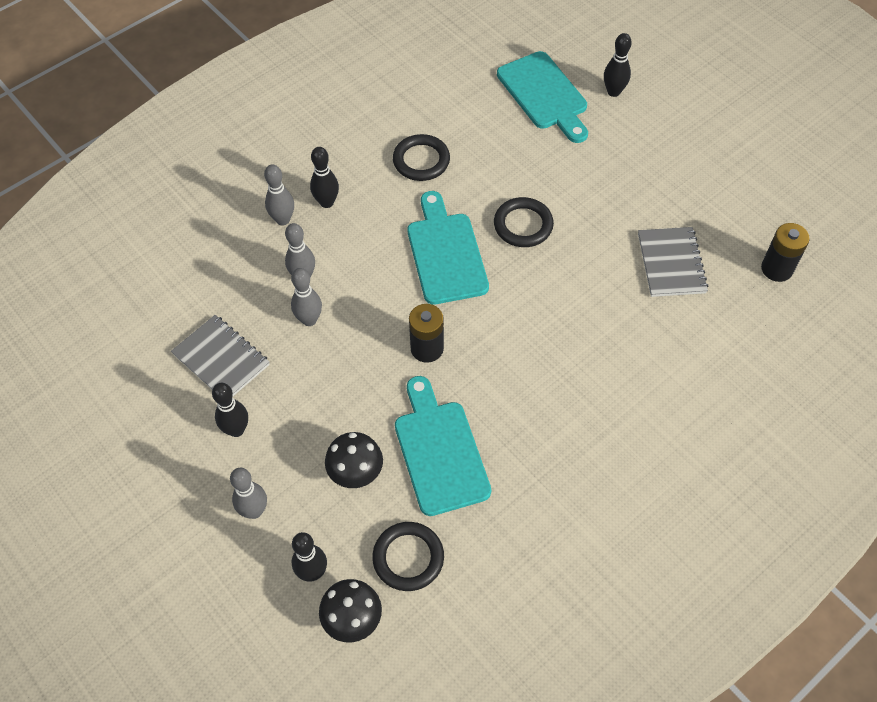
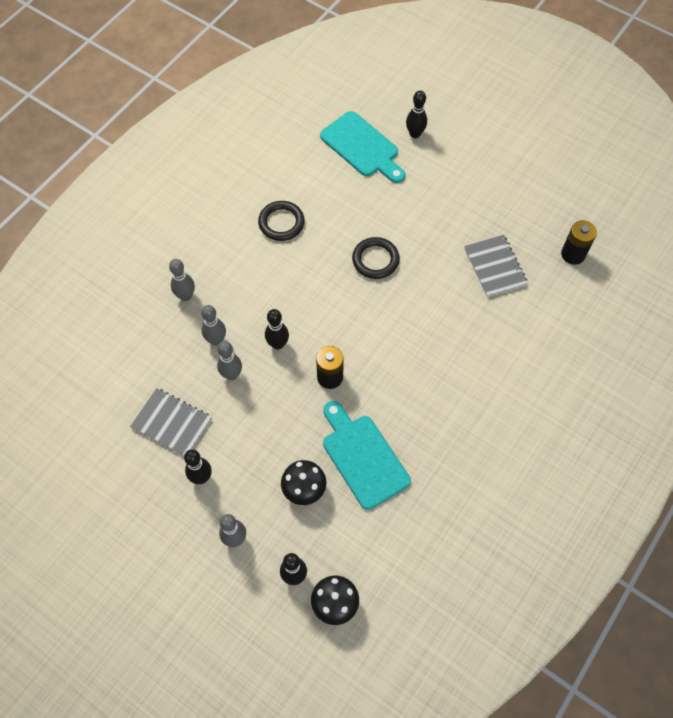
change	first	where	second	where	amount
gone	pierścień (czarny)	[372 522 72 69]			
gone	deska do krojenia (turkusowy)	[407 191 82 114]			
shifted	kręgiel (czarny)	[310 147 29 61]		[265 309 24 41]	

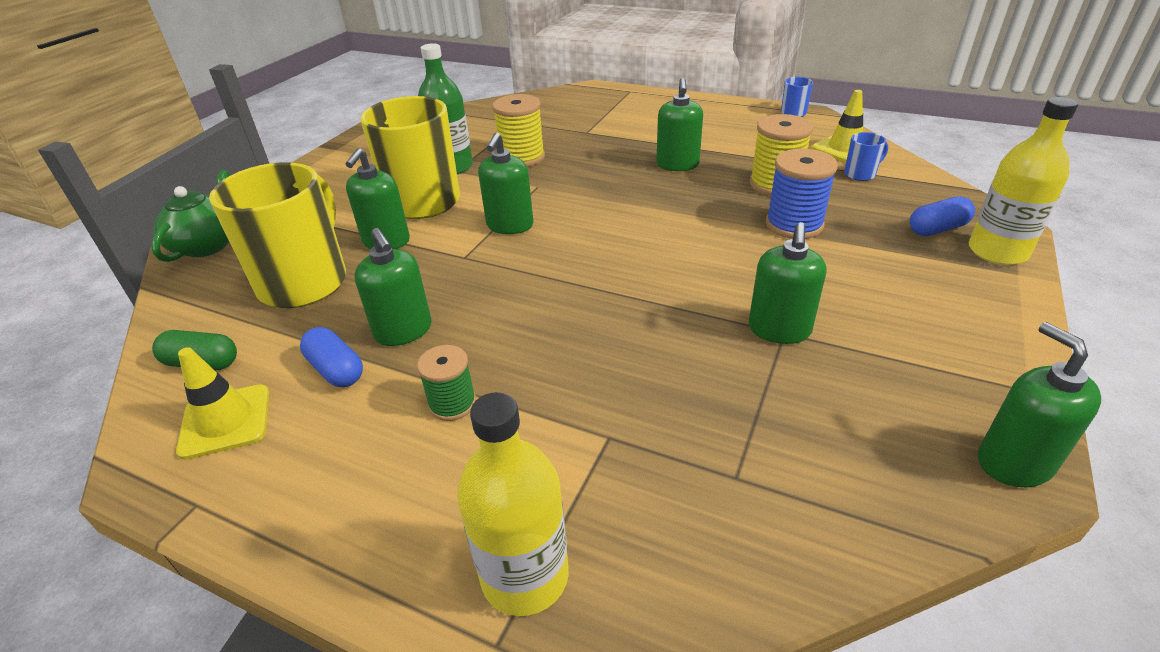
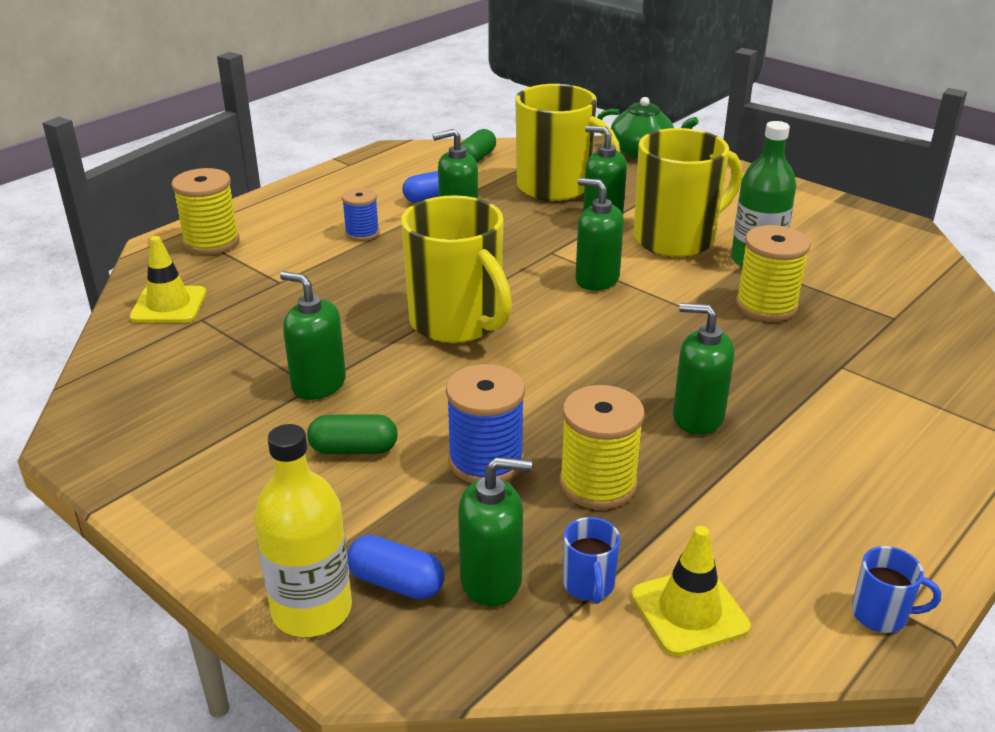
change	first	where	second	where	amount
new			kapsułka (zielony)	[307 414 91 40]	
new			kubek (żółty)	[401 195 111 148]	
shifted	pachołek (żółty)	[176 347 93 113]		[130 236 76 87]	
shifted	dozownik mydła (zielony)	[978 322 123 165]		[458 457 74 150]	
swapped	butelka (żółty)	[457 392 112 224]	szpulka (żółty)	[172 168 68 87]	
repainted	szpulka (zielony)	[417 345 59 76]	szpulka (niebieski)	[342 188 37 53]	
rotated	kapsułka (niebieski)	[910 196 65 40]		[347 535 97 65]	60 degrees counterclockwise

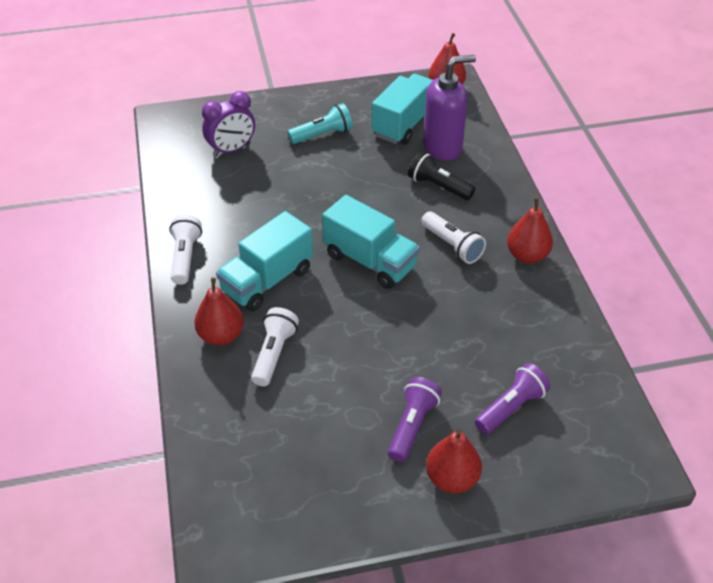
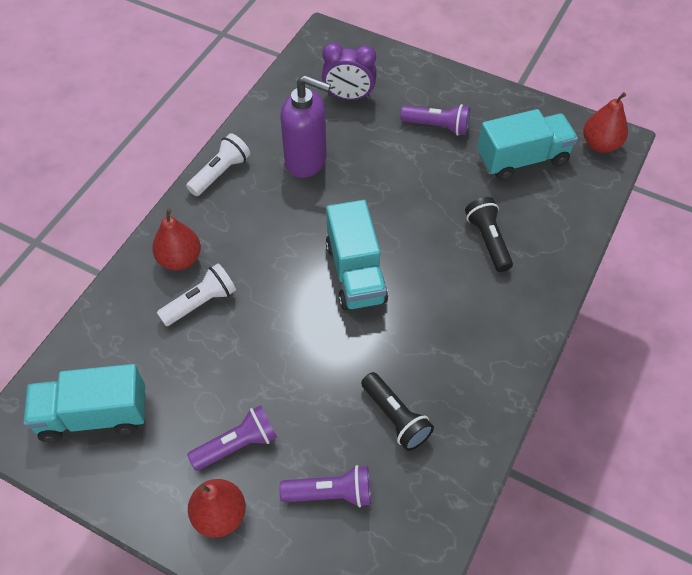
change	first	where	second	where	amount
gone	latarka (biały)	[421 212 65 52]			
gone	gruszka (czerwony)	[507 197 46 67]			
new			latarka (czarny)	[361 372 73 79]	
shifted	ciężarówka (turkusowy)	[216 211 97 100]		[23 364 122 78]	
shifted	dozownik mydła (fioletowy)	[423 55 53 106]		[280 75 51 103]	
repainted	latarka (turkusowy)	[287 103 66 41]	latarka (fioletowy)	[401 104 69 32]	

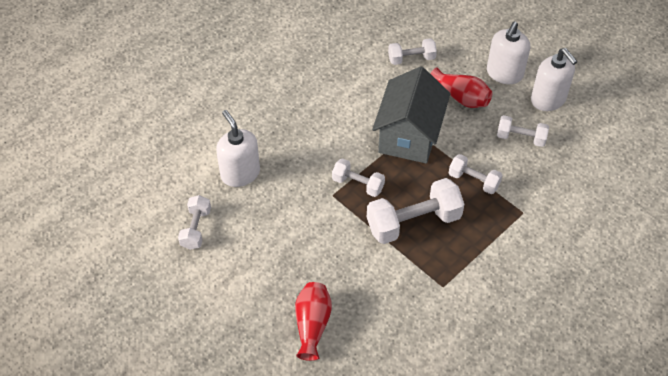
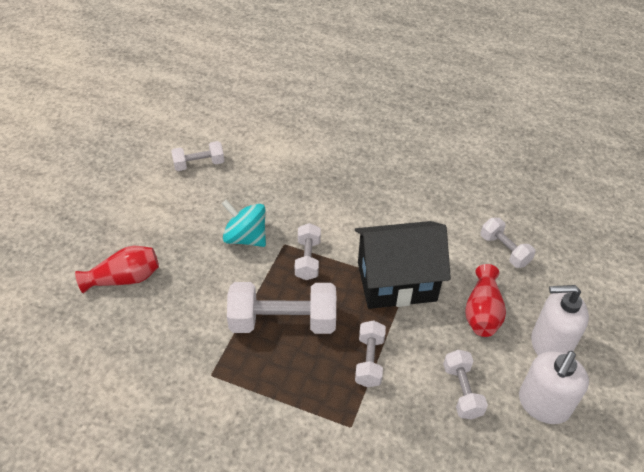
change	first	where	second	where	amount
gone	dozownik mydła (biały)	[216 110 44 77]			
new			bączek (turkusowy)	[222 200 44 47]	
repainted	domek (szary)	[372 66 78 98]	domek (czarny)	[355 221 96 88]	
rotated	hantel (biały)	[367 178 97 66]		[227 282 109 52]	45 degrees counterclockwise

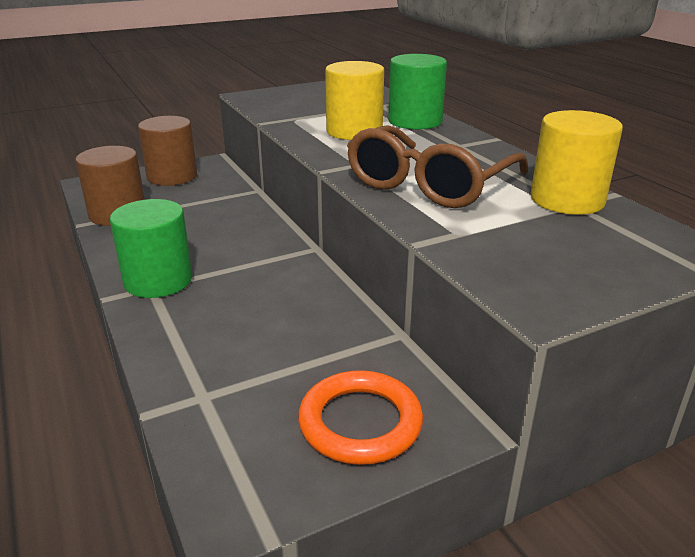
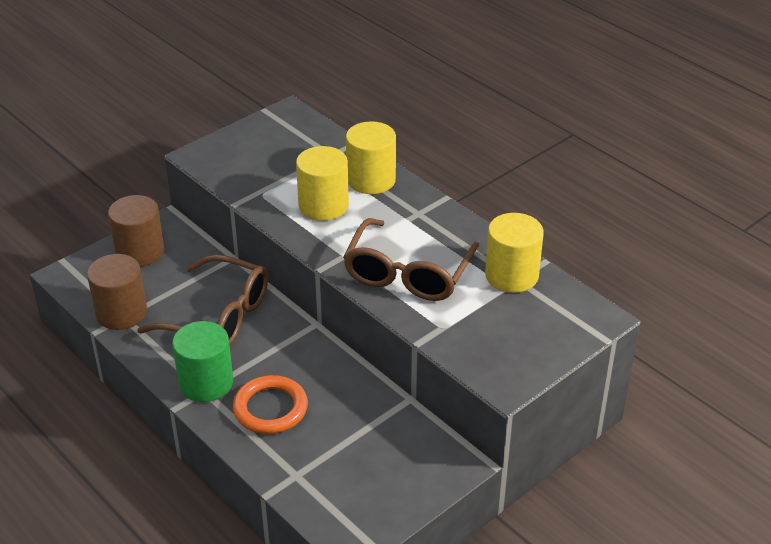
change	first	where	second	where	amount
new			okulary (brązowy)	[137 255 131 90]	
shifted	pierścień (pomarańczowy)	[298 370 125 95]		[233 375 75 59]	
repainted	walec (zielony)	[388 54 59 76]	walec (żółty)	[346 121 50 73]	

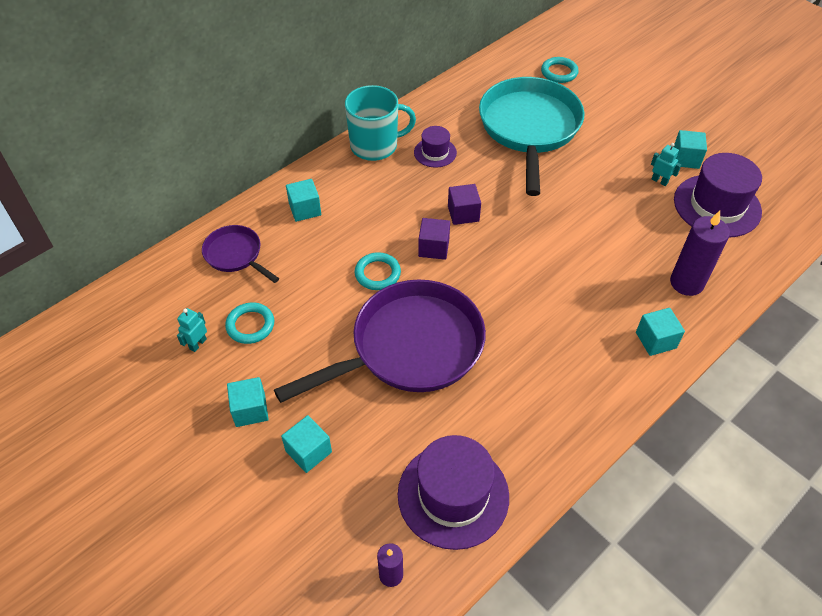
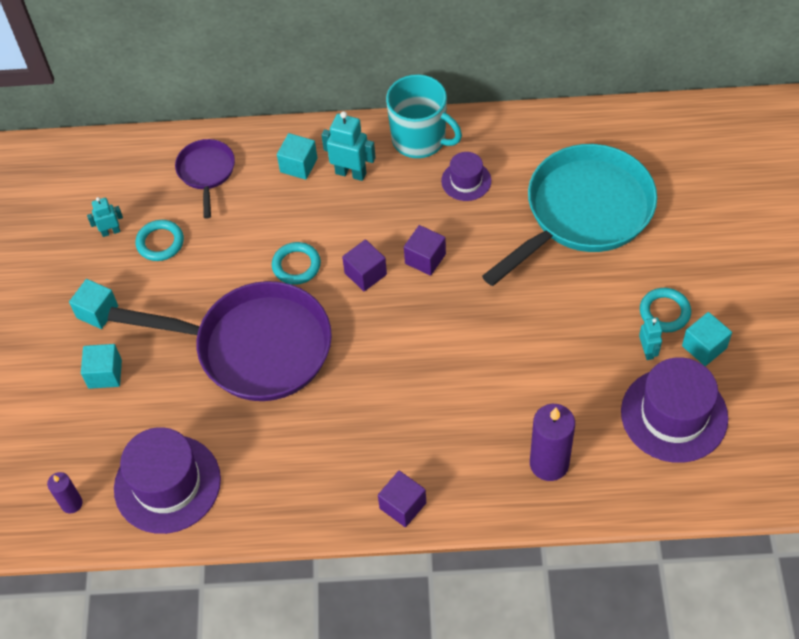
change	first	where	second	where	amount
gone	sześcian (turkusowy)	[636 308 49 48]			
new			robot (turkusowy)	[321 111 55 70]	
new			sześcian (fioletowy)	[378 471 48 56]	
shifted	pierścień (turkusowy)	[541 57 38 26]		[640 288 51 44]	

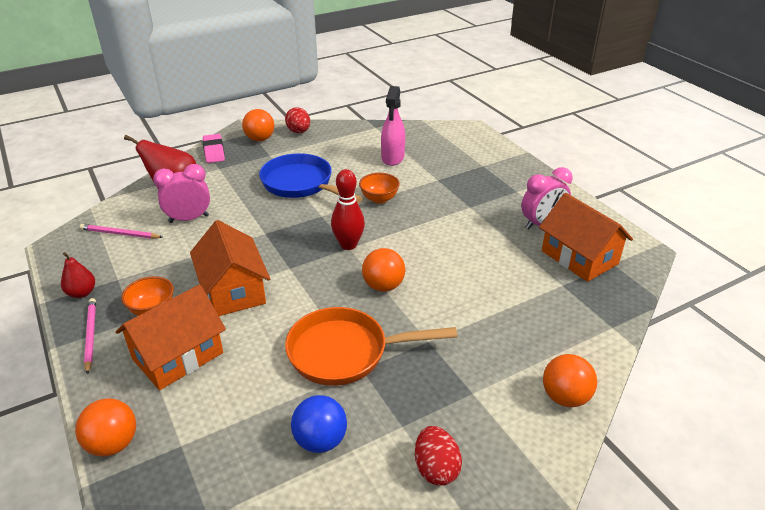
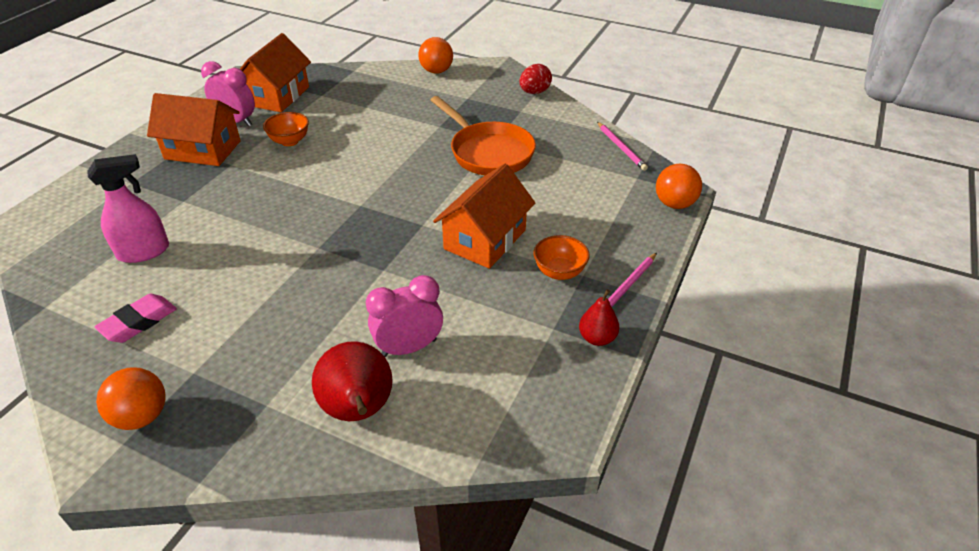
change	first	where	second	where	amount
gone	patelnia (niebieski)	[259 153 103 50]			
gone	jajko (czerwony)	[285 107 25 26]			
gone	piłka (niebieski)	[291 395 56 58]			
gone	kręgiel (czerwony)	[331 169 34 81]			
gone	piłka (pomarańczowy)	[362 248 43 44]			
shifted	ołówek (różowy)	[80 224 82 15]		[597 122 51 49]	
shifted	domek (pomarańczowy)	[116 285 110 105]		[147 93 94 73]	
shifted	gumka do mazania (różowy)	[203 134 22 29]		[95 294 82 49]	
shifted	miska (pomarańczowy)	[359 173 41 31]		[263 112 46 34]	
rotated	budzik (różowy)	[153 164 57 59]		[366 275 77 82]	120 degrees clockwise

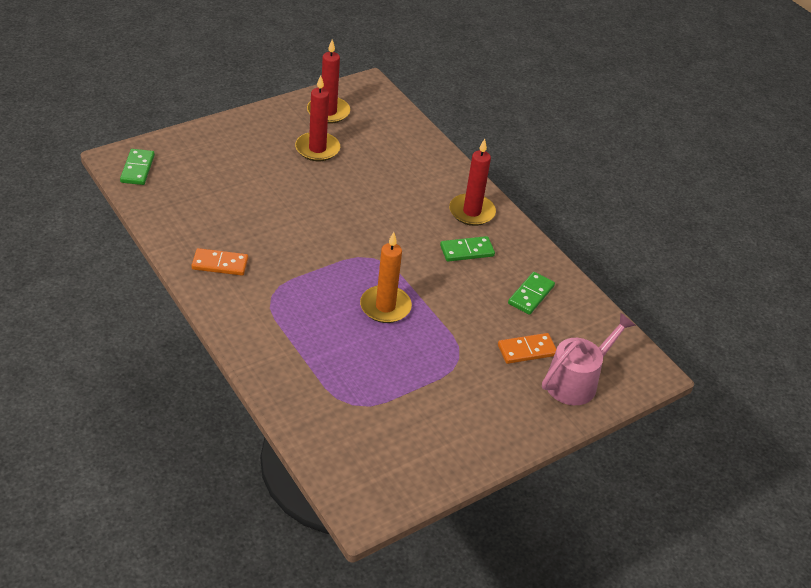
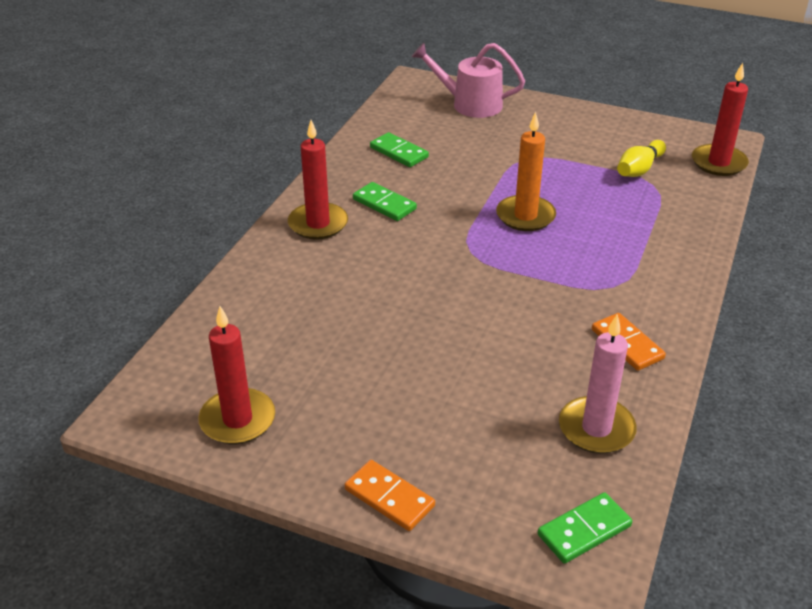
change	first	where	second	where	amount
new			świeca (różowy)	[559 314 78 140]	
new			kręgiel (żółty)	[617 140 49 37]	
shifted	świeca (czerwony)	[295 75 45 86]		[692 63 57 113]	
shifted	kostka domina (pomarańczowy)	[498 333 58 31]		[345 460 90 71]	
rotated	kostka domina (zielony)	[508 272 47 43]		[370 132 59 35]	45 degrees clockwise

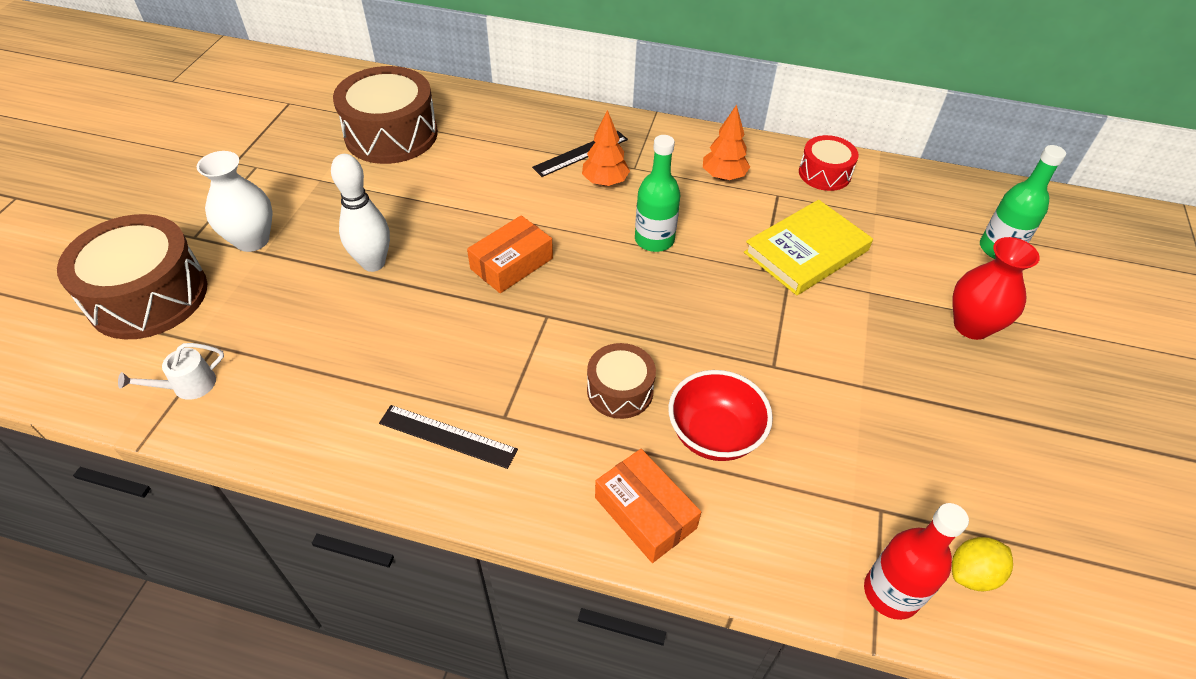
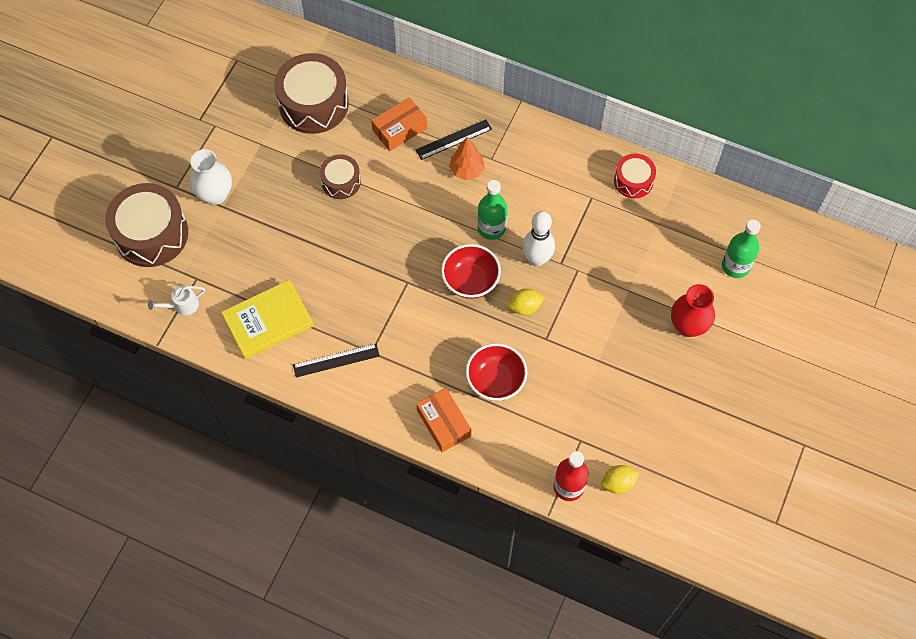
change	first	where	second	where	amount
gone	drzewko (pomarańczowy)	[703 105 47 75]			
new			miska (czerwony)	[441 244 60 55]	
new			cytryna (żółty)	[508 289 36 26]	
shifted	kręgiel (biały)	[331 154 59 118]		[522 211 33 55]	
shifted	pudełko (pomarańczowy)	[467 215 86 78]		[371 97 56 54]	
shifted	bęben (brązowy)	[587 343 69 76]		[320 154 41 45]	
shifted	książka (żółty)	[744 200 129 95]		[221 280 93 79]	
rotated	linijka (czarny)	[379 405 139 64]		[293 344 87 33]	45 degrees counterclockwise

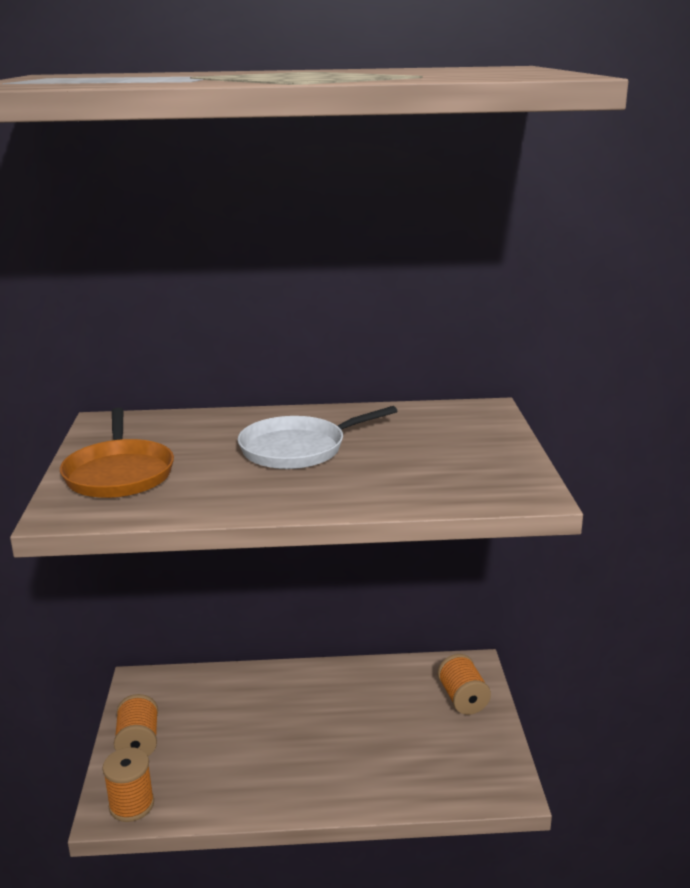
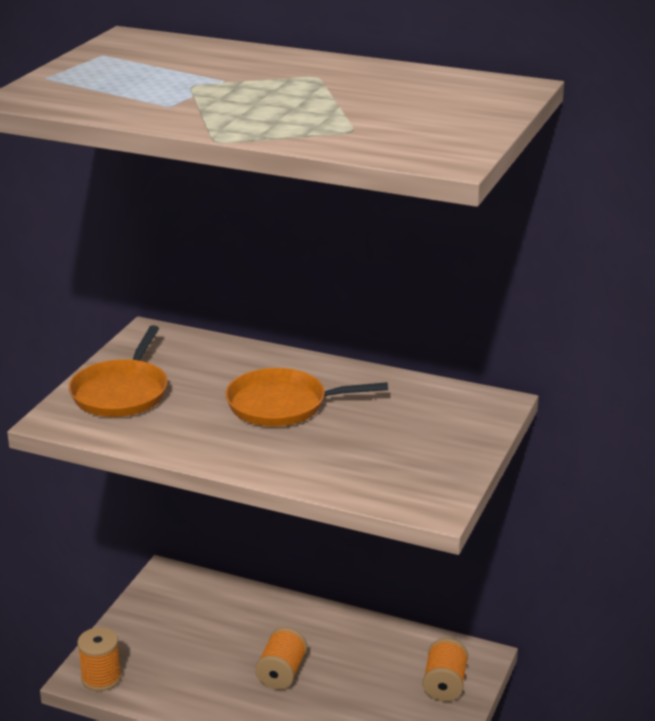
change	first	where	second	where	amount
shifted	szpulka (pomarańczowy)	[114 694 44 62]		[255 627 52 63]	
repainted	patelnia (biały)	[238 406 160 63]	patelnia (pomarańczowy)	[225 368 163 59]	

